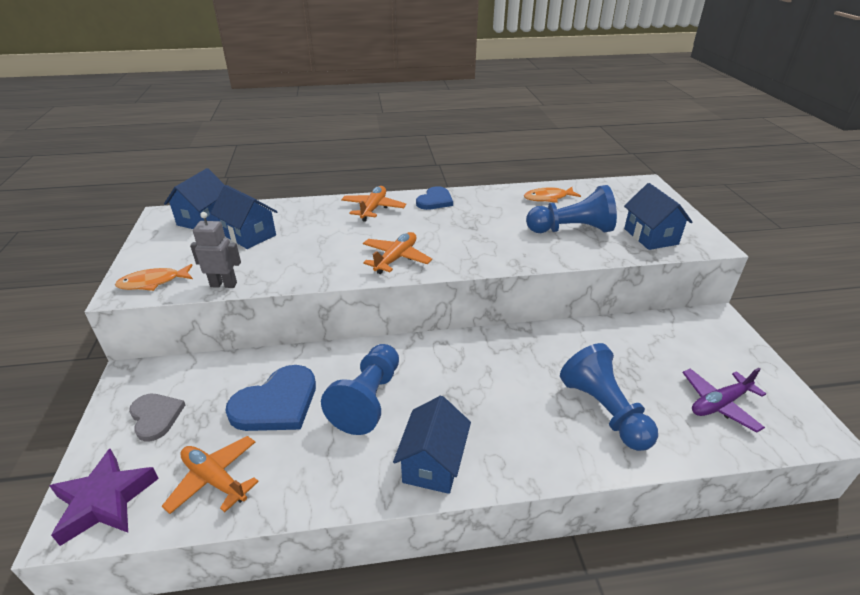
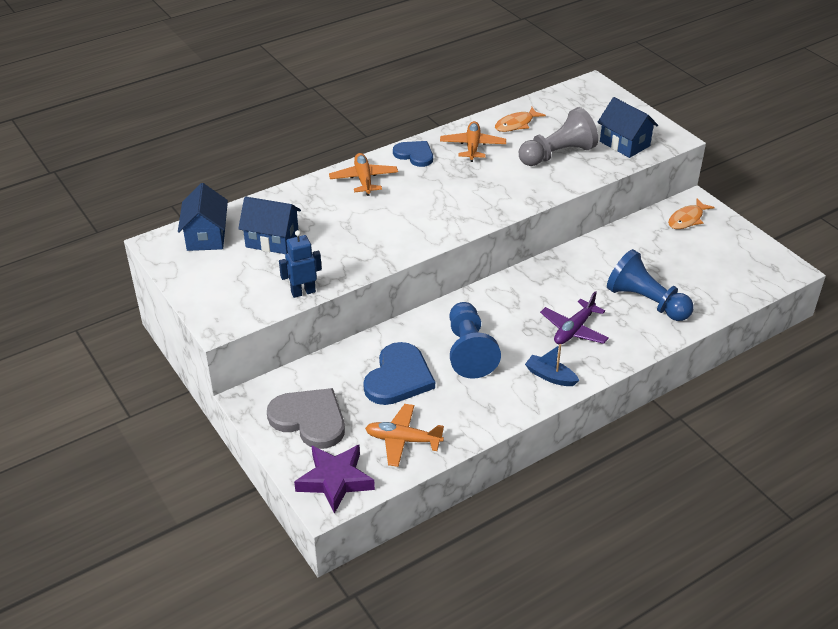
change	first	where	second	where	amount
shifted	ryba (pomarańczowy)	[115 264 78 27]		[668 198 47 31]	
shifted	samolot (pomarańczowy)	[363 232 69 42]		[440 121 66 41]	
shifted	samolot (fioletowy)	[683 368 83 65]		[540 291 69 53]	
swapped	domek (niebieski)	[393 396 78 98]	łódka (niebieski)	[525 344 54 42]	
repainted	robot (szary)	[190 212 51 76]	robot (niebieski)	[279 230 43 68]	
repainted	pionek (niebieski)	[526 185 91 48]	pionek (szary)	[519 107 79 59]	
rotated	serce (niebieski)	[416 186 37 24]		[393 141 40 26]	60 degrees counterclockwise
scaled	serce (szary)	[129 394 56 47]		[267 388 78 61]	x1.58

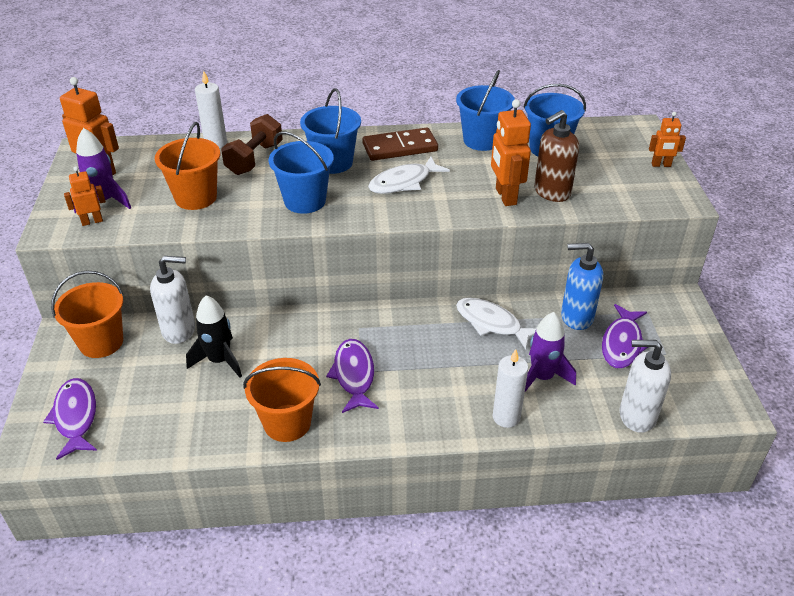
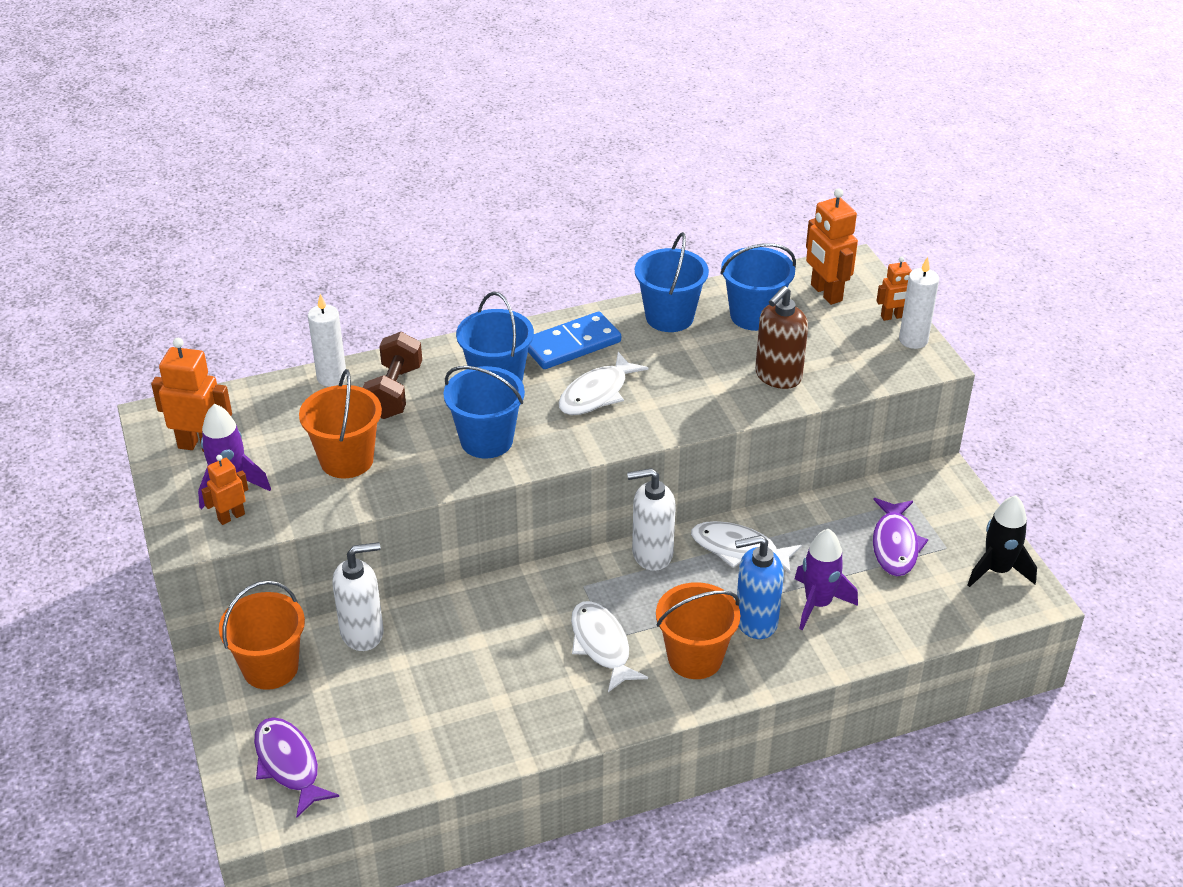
change	first	where	second	where	amount
shifted	rakieta (czarny)	[186 295 56 83]		[967 495 70 92]	
shifted	wiadro (pomarańczowy)	[243 358 78 84]		[656 582 84 97]	
shifted	robot (pomarańczowy)	[491 99 40 107]		[806 188 52 117]	
shifted	świeca (biały)	[493 349 35 79]		[899 257 40 92]	
shifted	dozownik mydła (niebieski)	[561 243 42 87]		[735 535 49 104]	
shifted	dozownik mydła (biały)	[619 340 52 93]		[627 468 49 103]	
repainted	ryba (fioletowy)	[326 339 53 74]	ryba (biały)	[571 601 77 91]	
repainted	kostka domina (brązowy)	[362 127 76 34]	kostka domina (niebieski)	[528 312 93 57]	

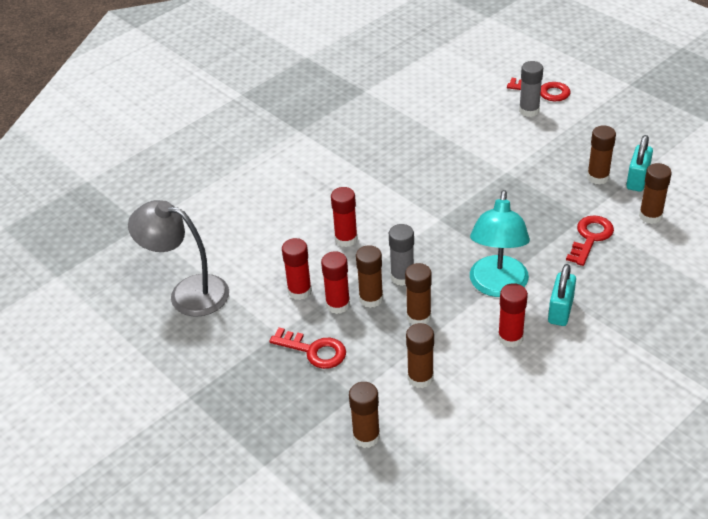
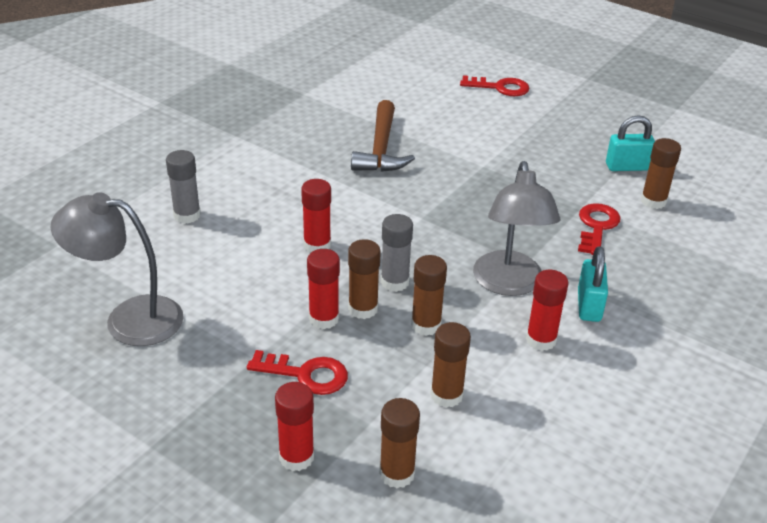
change	first	where	second	where	amount
gone	klej w sztyfcie (brązowy)	[587 125 29 60]			
new			młotek (brązowy)	[351 100 64 72]	
shifted	klej w sztyfcie (czerwony)	[282 238 30 62]		[275 382 39 89]	
shifted	klej w sztyfcie (szary)	[519 61 24 56]		[166 150 35 74]	
repainted	lampka (turkusowy)	[470 190 60 107]	lampka (szary)	[473 161 87 135]	
rotated	kłódka (turkusowy)	[626 135 27 57]		[606 115 49 56]	75 degrees clockwise

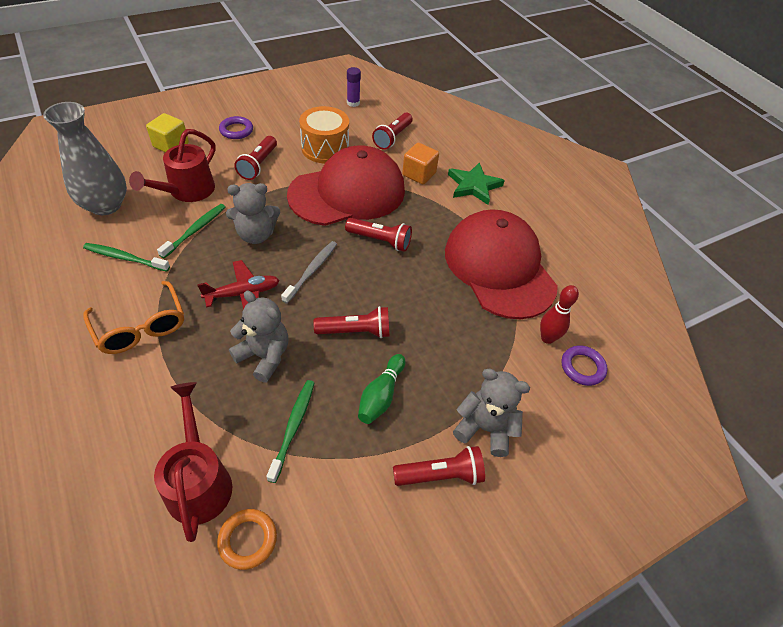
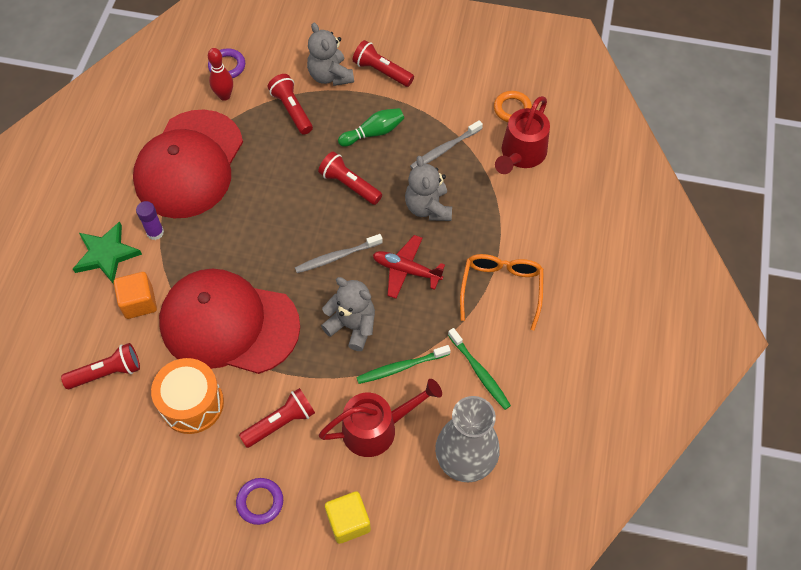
change	first	where	second	where	amount
shifted	latarka (czerwony)	[345 218 67 34]		[268 74 45 61]	
shifted	klej w sztyfcie (fioletowy)	[347 67 14 40]		[136 201 28 39]	
repainted	szczoteczka do zębów (zielony)	[266 380 48 103]	szczoteczka do zębów (szary)	[410 120 73 49]	

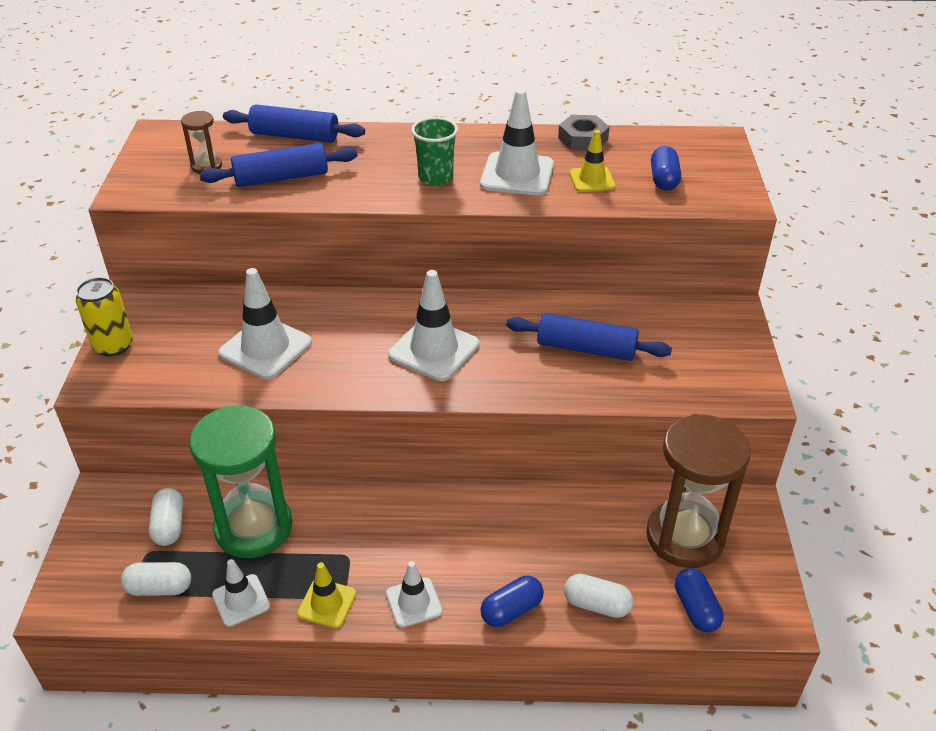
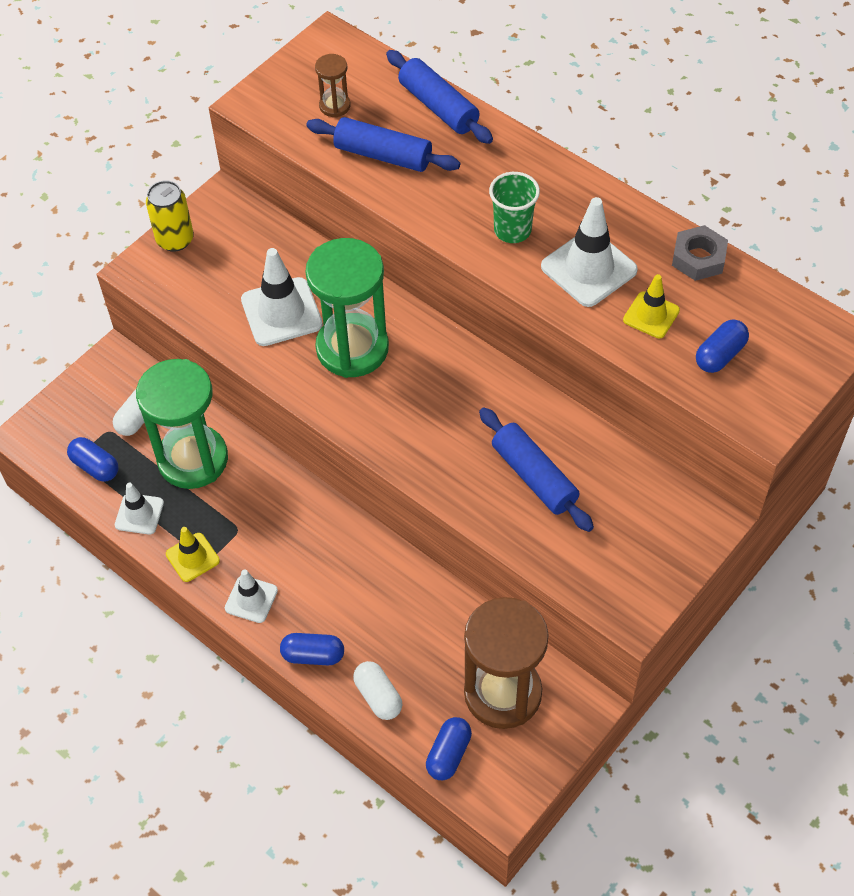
change	first	where	second	where	amount
gone	pachołek (biały)	[388 270 91 111]			
new			klepsydra (zielony)	[306 238 83 140]	
repainted	kapsułka (biały)	[121 562 70 34]	kapsułka (niebieski)	[67 437 51 45]	

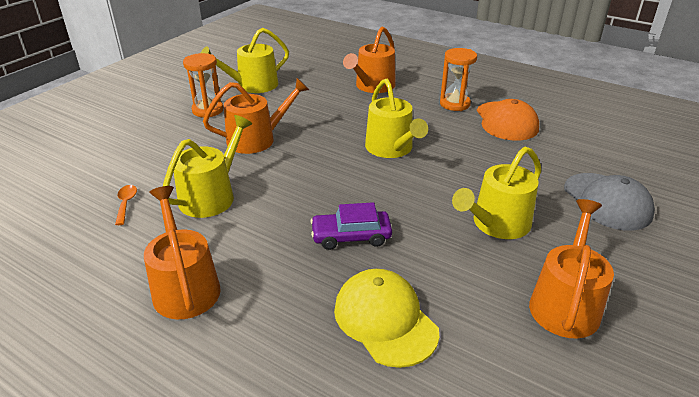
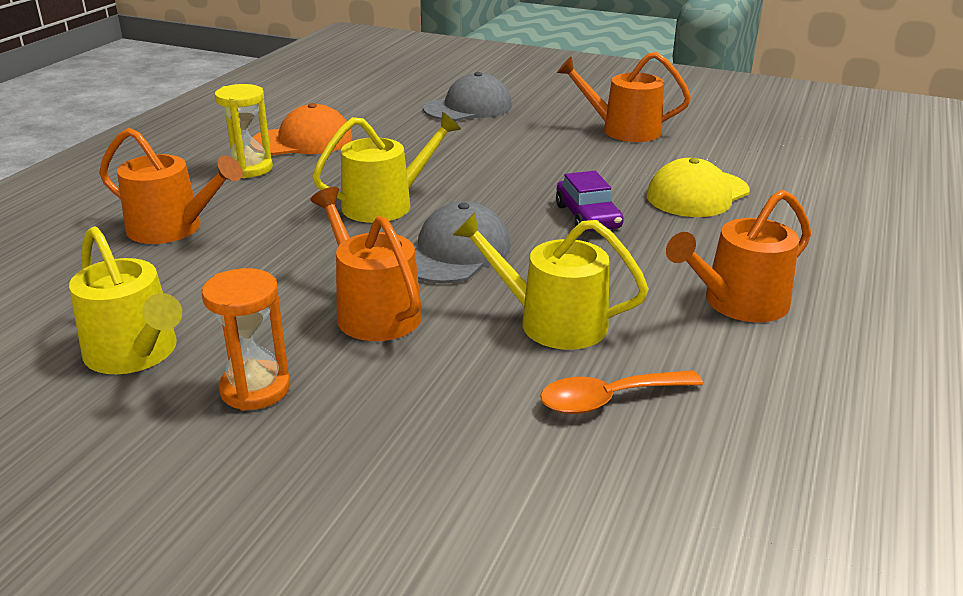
change	first	where	second	where	amount
gone	konewka (żółty)	[452 147 89 92]			
new			czapka (szary)	[414 201 97 83]	
repainted	klepsydra (pomarańczowy)	[440 48 37 63]	klepsydra (żółty)	[215 84 58 94]	
scaled	łyżka (pomarańczowy)	[115 185 22 40]		[540 370 163 44]	x1.62

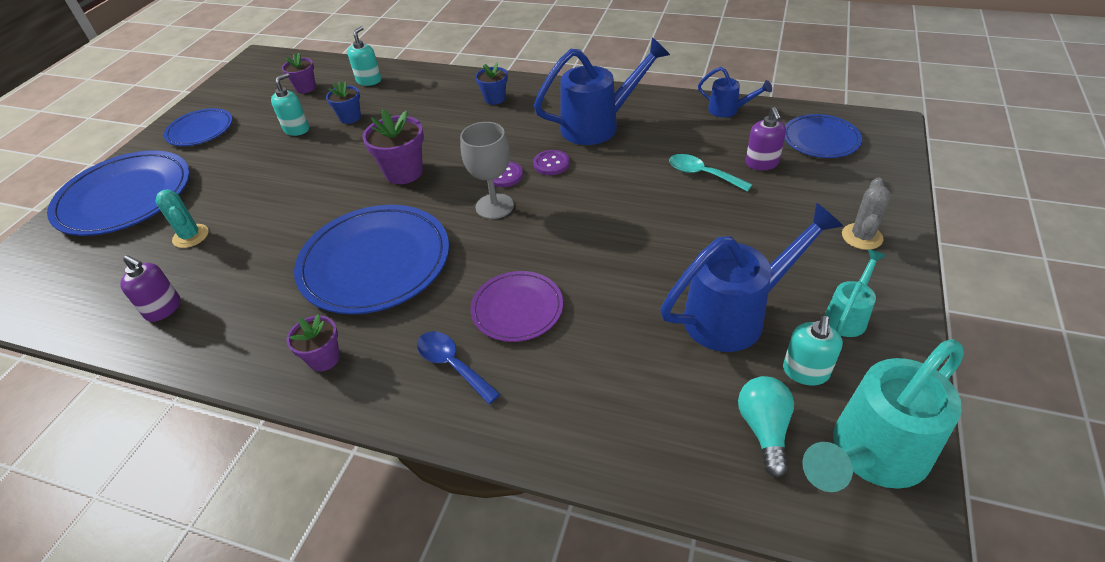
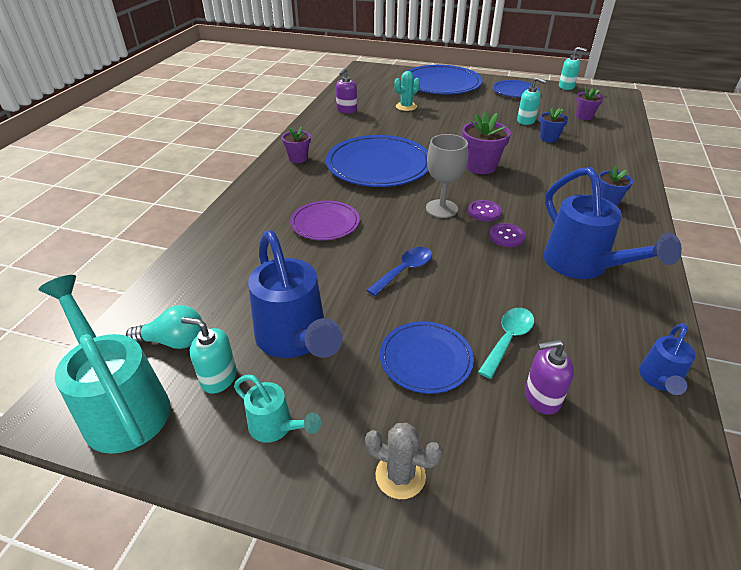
change	first	where	second	where	amount
shifted	dozownik mydła (turkusowy)	[347 26 34 60]		[559 47 28 43]	
shifted	łyżka (niebieski)	[417 331 83 73]		[367 247 65 49]	
shifted	talerz (niebieski)	[785 114 77 44]		[380 321 94 73]	

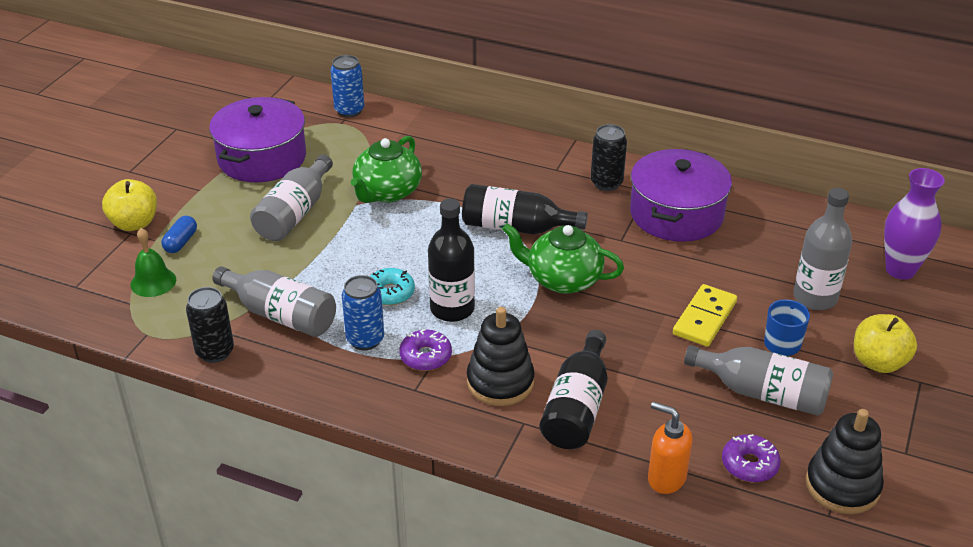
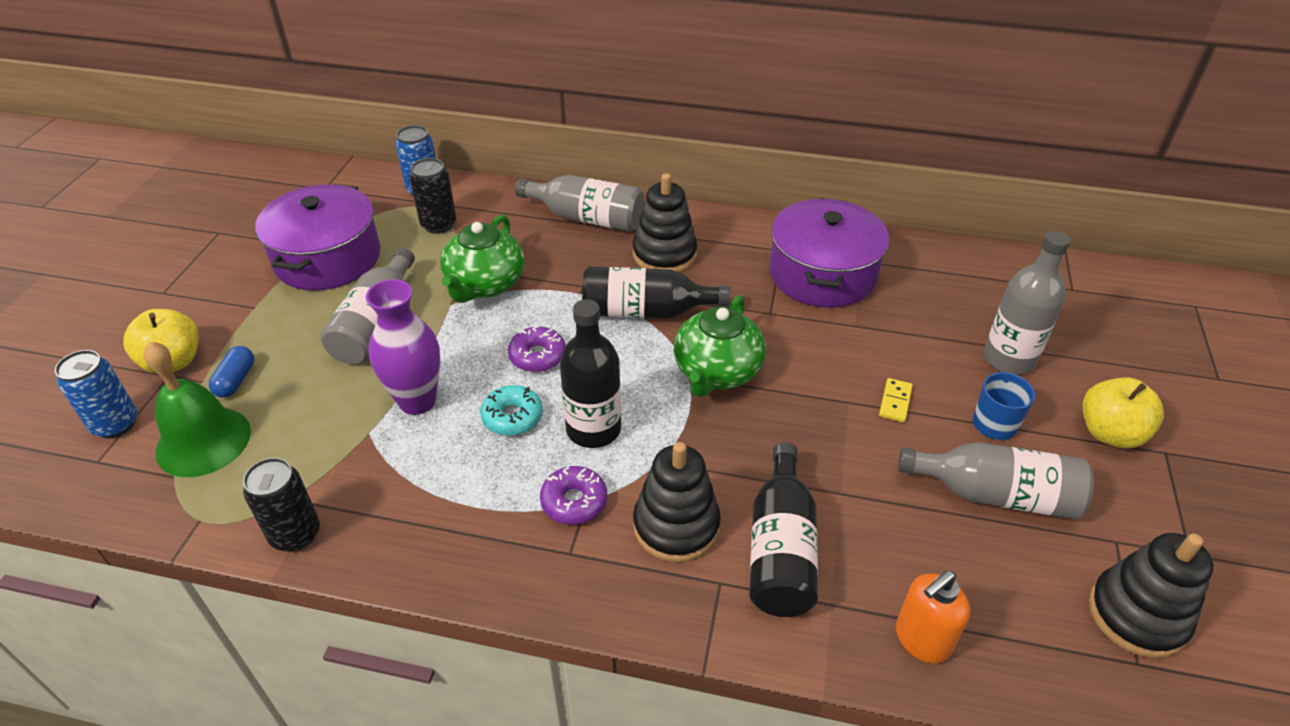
change	first	where	second	where	amount
new			zabawka nakładanka (czarny)	[633 173 64 99]	
shifted	butelka (szary)	[212 266 124 71]		[515 175 129 57]	
shifted	puszka (niebieski)	[342 275 42 75]		[55 350 82 88]	
shifted	puszka (czarny)	[591 124 36 67]		[410 158 46 76]	
shifted	donut (fioletowy)	[722 434 59 48]		[508 326 58 46]	
shifted	wazon (fioletowy)	[884 168 61 112]		[366 279 74 136]	
rotated	imbryk (zielony)	[502 224 122 70]		[674 295 92 102]	75 degrees counterclockwise
rotated	dozownik mydła (pomarańczowy)	[648 402 44 92]		[896 571 74 92]	60 degrees counterclockwise
scaled	dzwonek (zielony)	[130 228 46 69]		[143 342 108 135]	x1.55
scaled	kostka domina (żółty)	[673 284 64 63]		[879 378 34 44]	x0.55

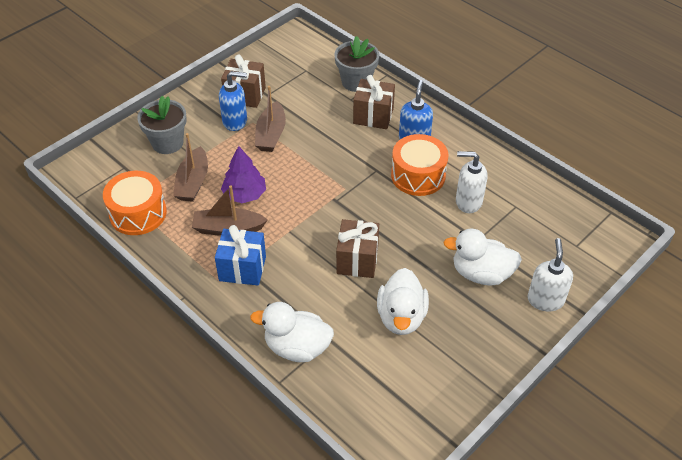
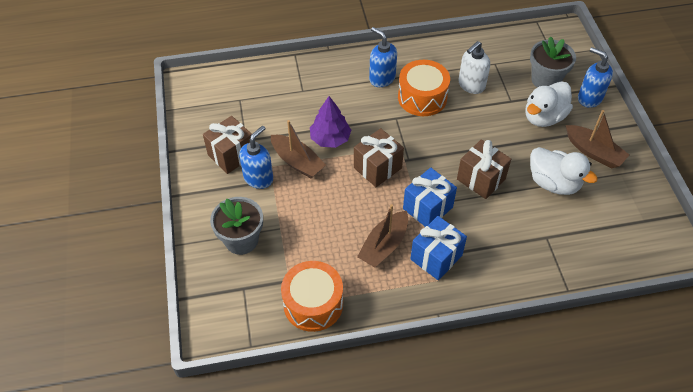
change	first	where	second	where	amount
gone	kaczka (biały)	[250 302 84 60]			
new			prezent (niebieski)	[403 168 54 59]	
shifted	łódka (brązowy)	[173 133 35 69]		[566 110 63 58]	
shifted	drzewko (fioletowy)	[221 146 45 57]		[310 96 41 52]	
shifted	doniczka (szary)	[334 36 46 56]		[530 36 46 52]	
shifted	prezent (brązowy)	[353 75 42 54]		[354 128 50 59]	
repainted	dozownik mydła (biały)	[528 238 45 73]	dozownik mydła (niebieski)	[578 47 35 61]	

